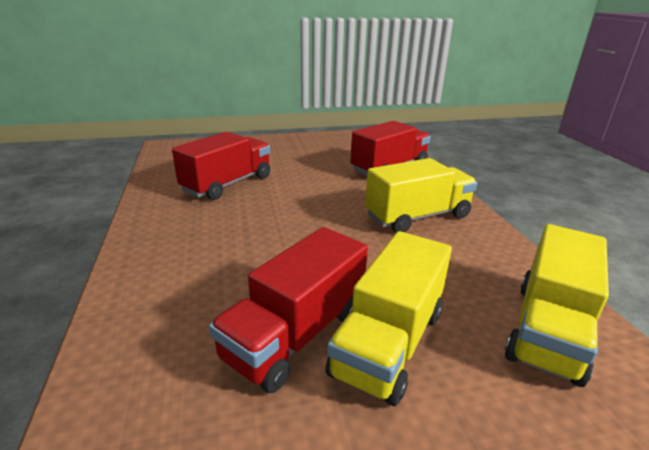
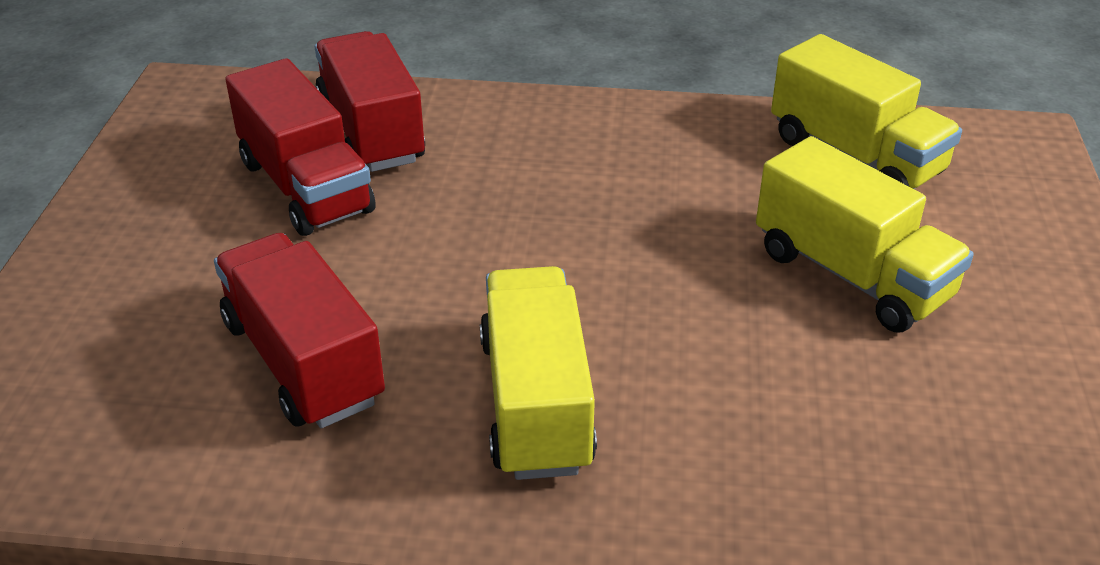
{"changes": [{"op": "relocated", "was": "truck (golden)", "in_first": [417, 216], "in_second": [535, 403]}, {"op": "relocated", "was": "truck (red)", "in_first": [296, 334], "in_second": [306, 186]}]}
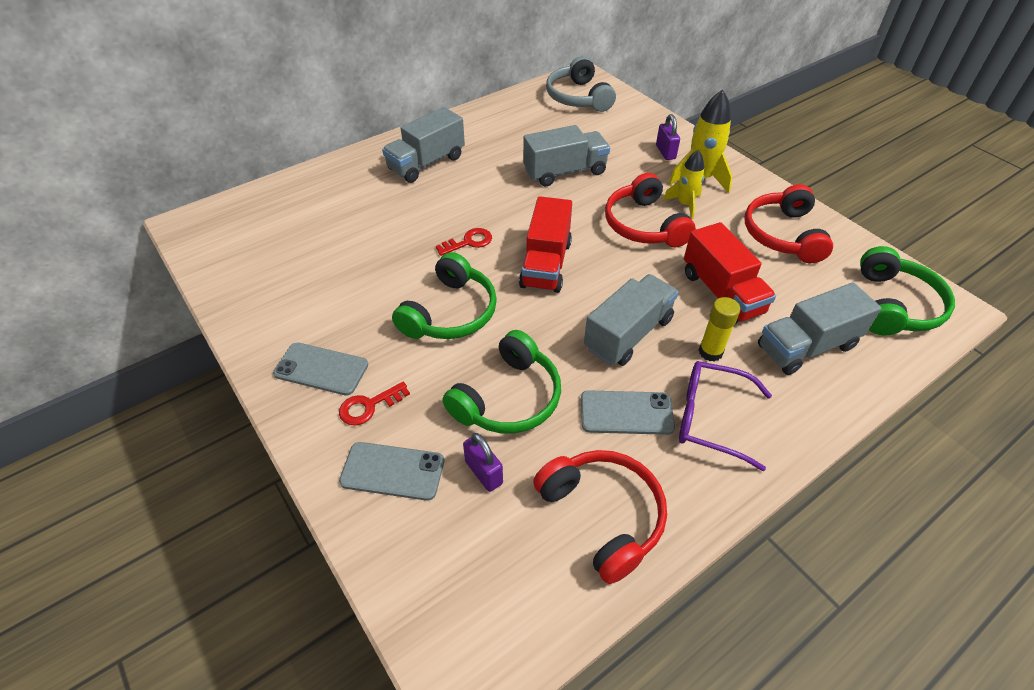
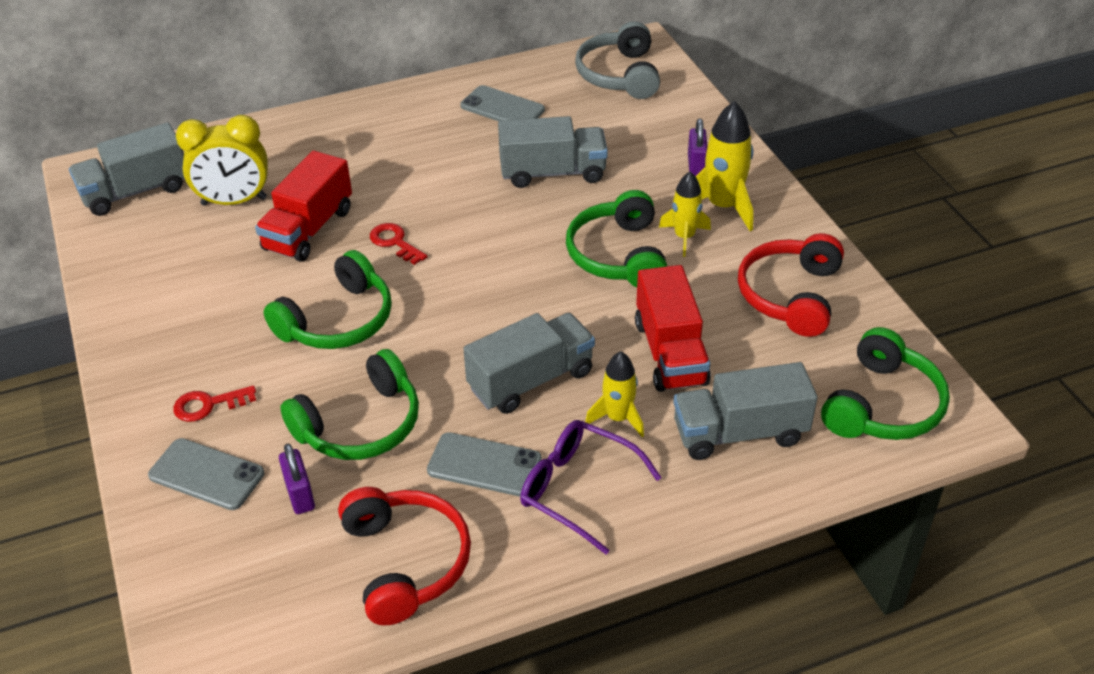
{"changes": [{"op": "relocated", "was": "truck (gray)", "in_first": [426, 163], "in_second": [136, 191]}, {"op": "colour", "was": "headphones (red)", "now": "headphones (leaf-green)", "in_first": [644, 225], "in_second": [618, 255]}, {"op": "relocated", "was": "truck (red)", "in_first": [546, 264], "in_second": [308, 229]}, {"op": "spun", "was": "latchkey (red)", "in_first": [469, 242], "in_second": [395, 242], "clockwise": -120}, {"op": "exchanged", "was": "stick of glue (golden)", "now": "spaceship (golden)", "in_first": [710, 352], "in_second": [618, 418]}, {"op": "relocated", "was": "smartphone (gray)", "in_first": [321, 369], "in_second": [502, 108]}, {"op": "appeared", "now": "alarm clock (golden)", "in_second": [234, 201]}]}
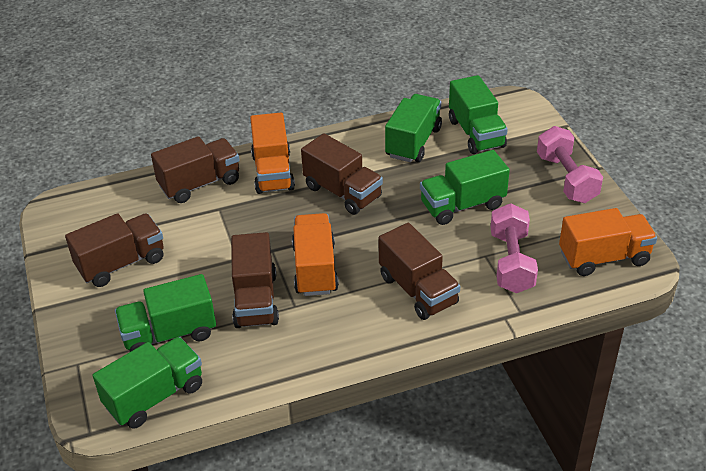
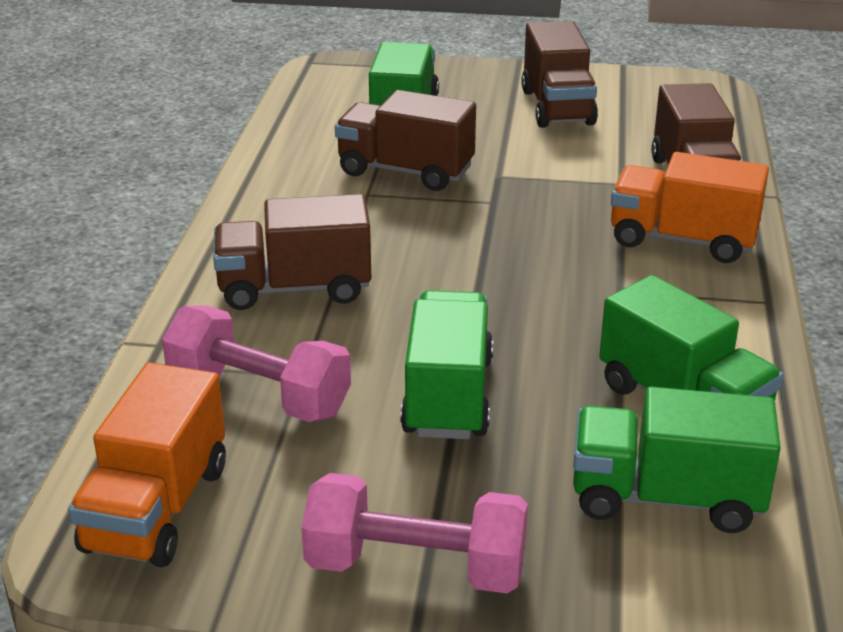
{"changes": [{"op": "missing", "was": "truck (brown)", "in_first": [342, 192]}, {"op": "missing", "was": "truck (bright orange)", "in_first": [315, 269]}, {"op": "missing", "was": "truck (leaf-green)", "in_first": [155, 396]}]}
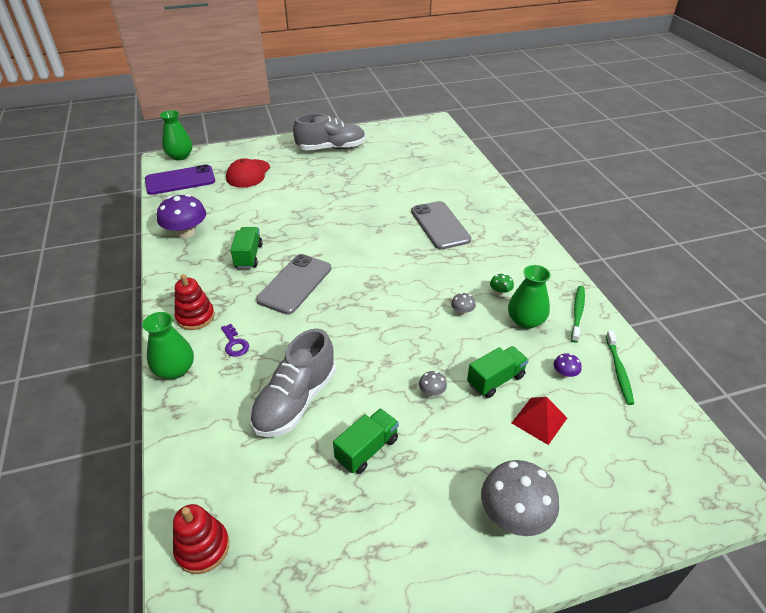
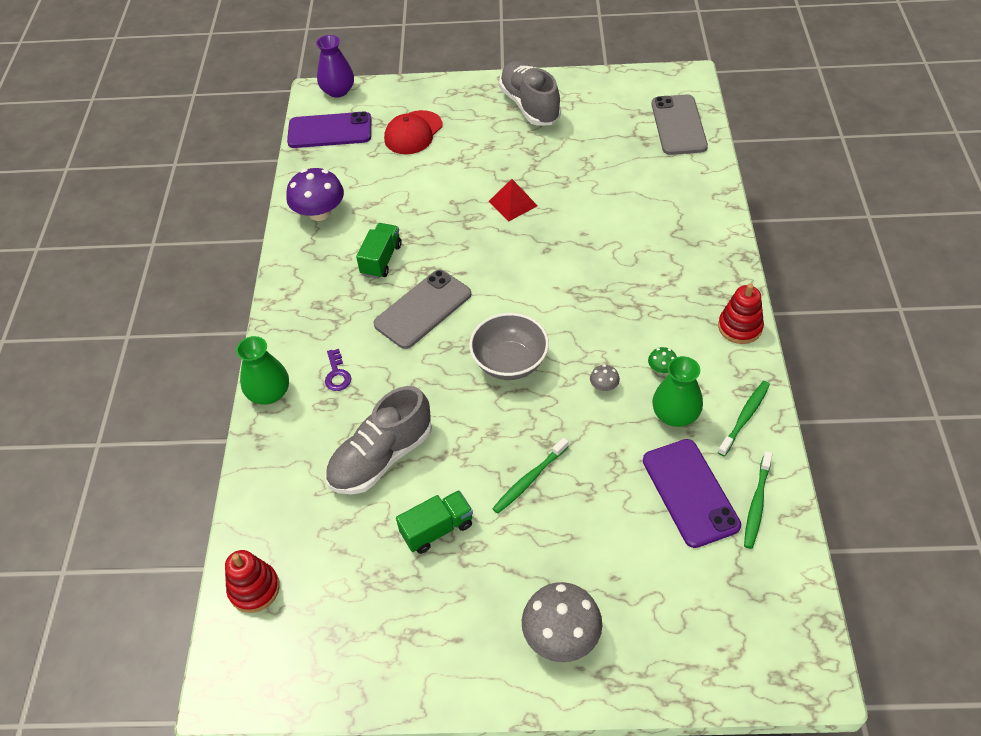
{"changes": [{"op": "colour", "was": "vase (leaf-green)", "now": "vase (royal purple)", "in_first": [180, 156], "in_second": [338, 91]}, {"op": "spun", "was": "sneaker (gray)", "in_first": [331, 148], "in_second": [529, 105], "clockwise": -120}, {"op": "relocated", "was": "smartphone (gray)", "in_first": [440, 225], "in_second": [678, 125]}, {"op": "relocated", "was": "stacking rings (red)", "in_first": [195, 317], "in_second": [740, 327]}, {"op": "missing", "was": "truck (leaf-green)", "in_first": [495, 380]}, {"op": "exchanged", "was": "mushroom (royal purple)", "now": "smartphone (royal purple)", "in_first": [564, 373], "in_second": [690, 492]}, {"op": "exchanged", "was": "mushroom (gray)", "now": "toothbrush (leaf-green)", "in_first": [432, 392], "in_second": [529, 480]}, {"op": "relocated", "was": "pyramid (red)", "in_first": [539, 420], "in_second": [513, 203]}, {"op": "appeared", "now": "bowl (gray)", "in_second": [510, 362]}]}
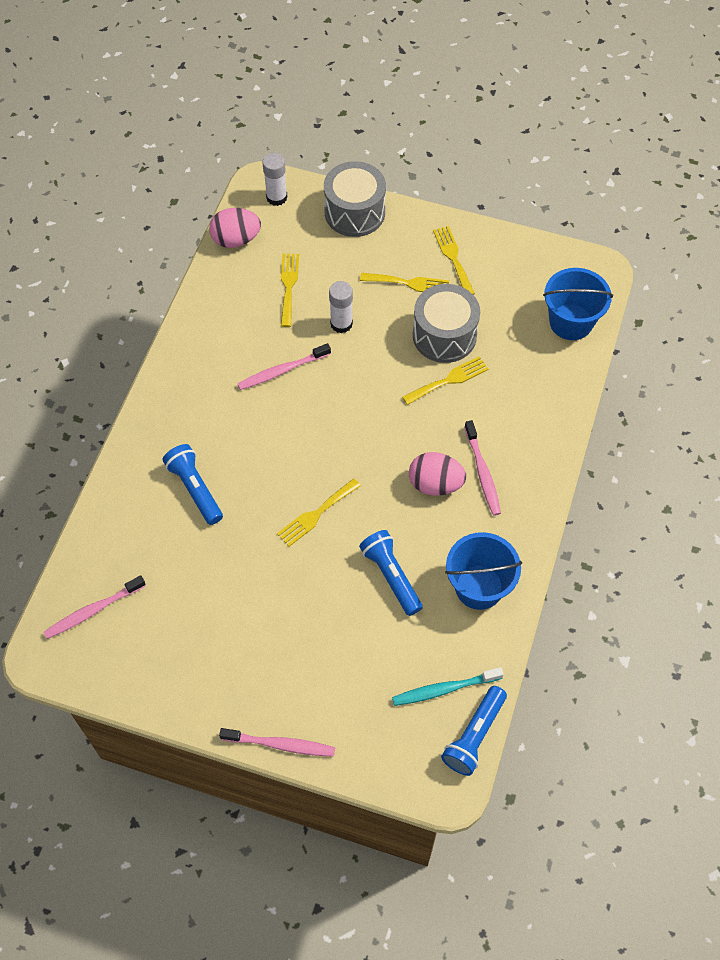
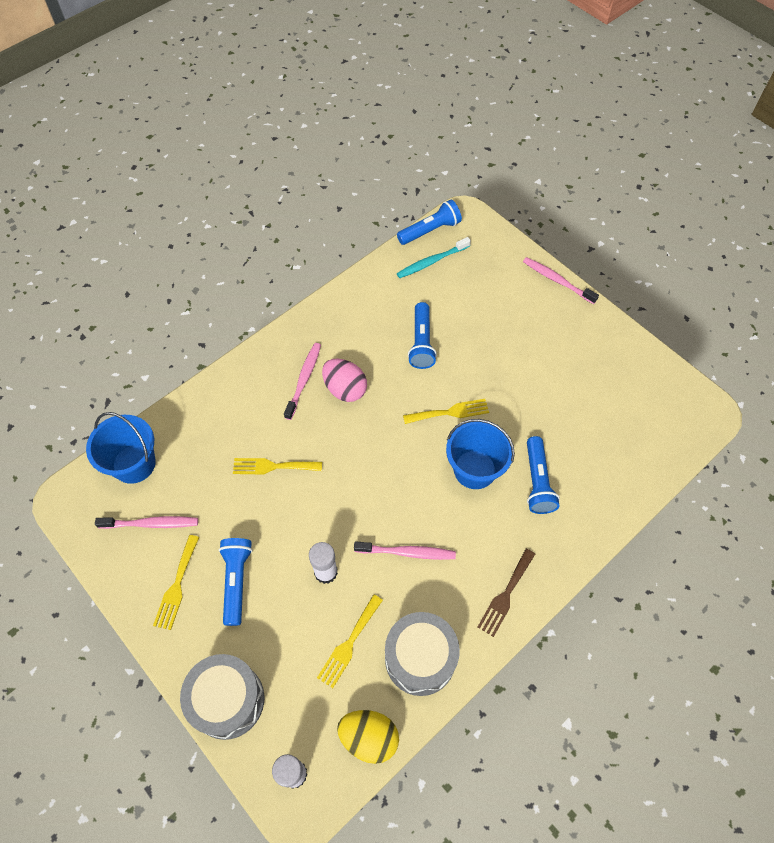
{"changes": [{"op": "colour", "was": "toy egg (rose-pink)", "now": "toy egg (golden)", "in_first": [236, 239], "in_second": [369, 738]}, {"op": "exchanged", "was": "table fork (golden)", "now": "torch (cobalt)", "in_first": [409, 283], "in_second": [236, 581]}, {"op": "relocated", "was": "snare drum (gray)", "in_first": [444, 335], "in_second": [420, 658]}, {"op": "relocated", "was": "sand bucket (cobalt)", "in_first": [479, 587], "in_second": [474, 469]}, {"op": "relocated", "was": "toothbrush (rose-pink)", "in_first": [93, 611], "in_second": [151, 524]}, {"op": "spun", "was": "toothbrush (aqua)", "in_first": [444, 689], "in_second": [431, 262], "clockwise": 135}, {"op": "appeared", "now": "table fork (brown)", "in_second": [505, 595]}]}
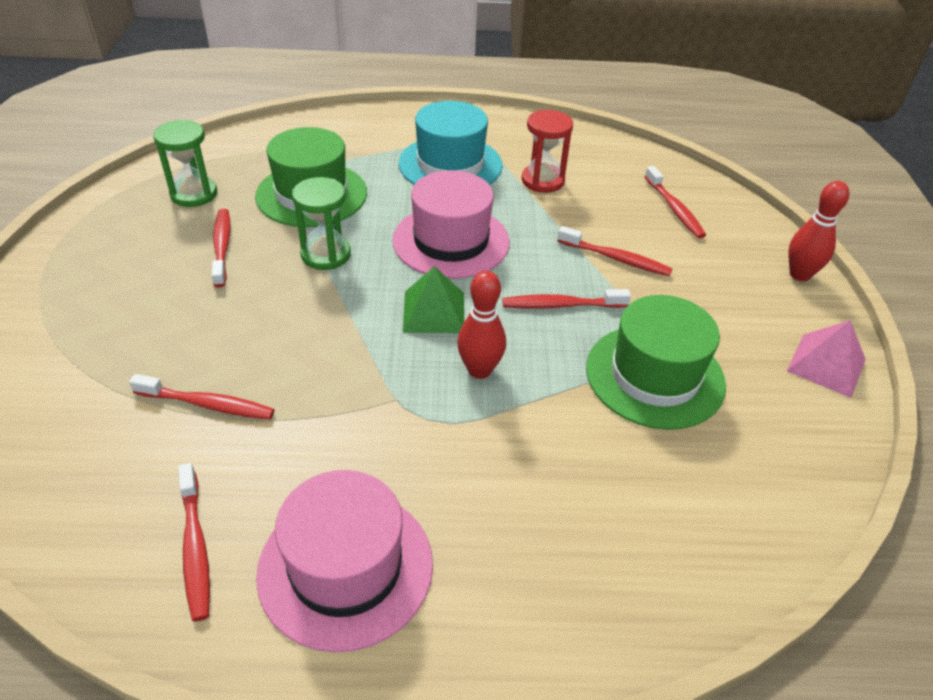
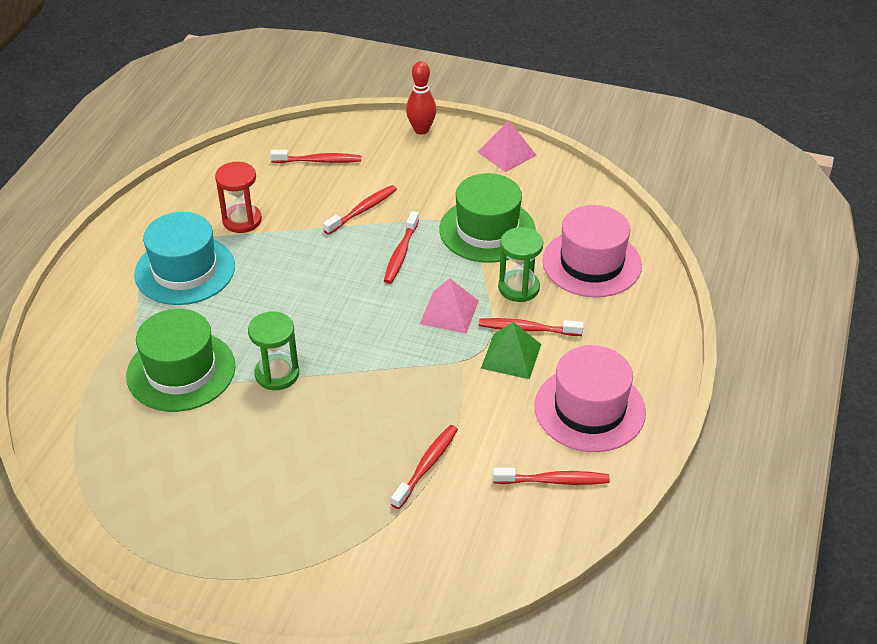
{"changes": [{"op": "relocated", "was": "sand timer (leaf-green)", "in_first": [194, 194], "in_second": [518, 288]}, {"op": "relocated", "was": "tall hat (rose-pink)", "in_first": [451, 241], "in_second": [591, 263]}, {"op": "relocated", "was": "toothbrush (red)", "in_first": [222, 247], "in_second": [527, 329]}, {"op": "relocated", "was": "pyramid (leaf-green)", "in_first": [434, 312], "in_second": [511, 356]}, {"op": "exchanged", "was": "tenpin (red)", "now": "pyramid (rose-pink)", "in_first": [479, 370], "in_second": [449, 312]}]}
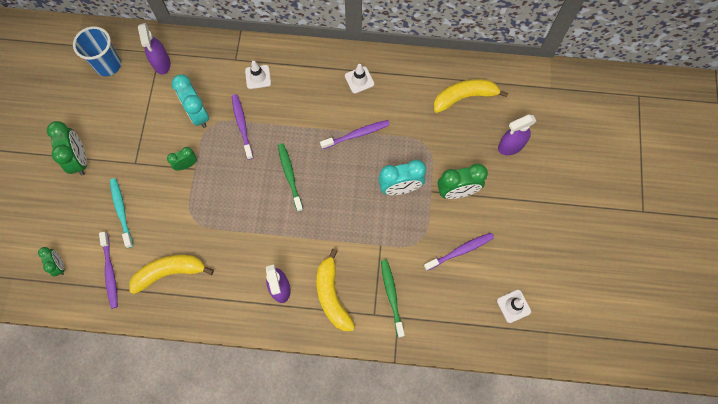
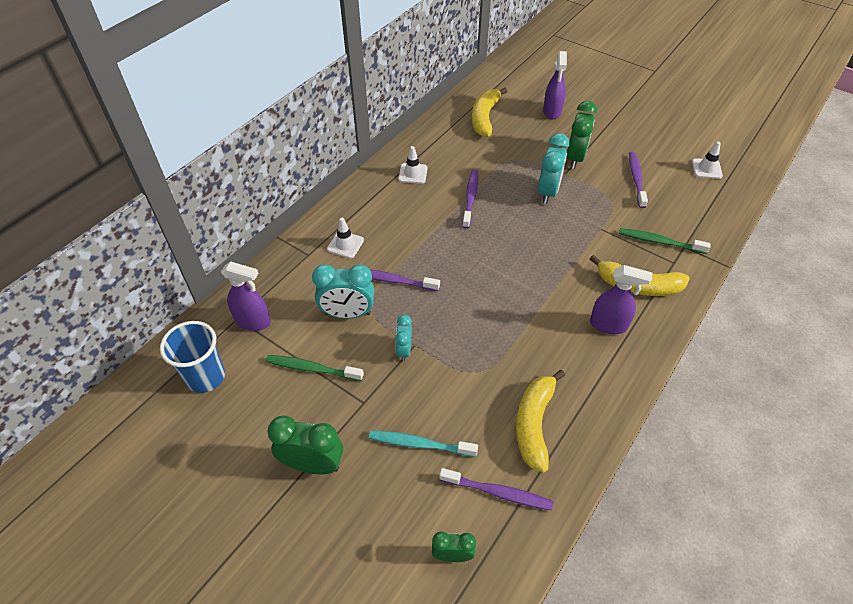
{"changes": [{"op": "relocated", "was": "toothbrush (leaf-green)", "in_first": [290, 176], "in_second": [312, 368]}, {"op": "colour", "was": "alarm clock (leaf-green)", "now": "alarm clock (aqua)", "in_first": [186, 165], "in_second": [404, 350]}]}
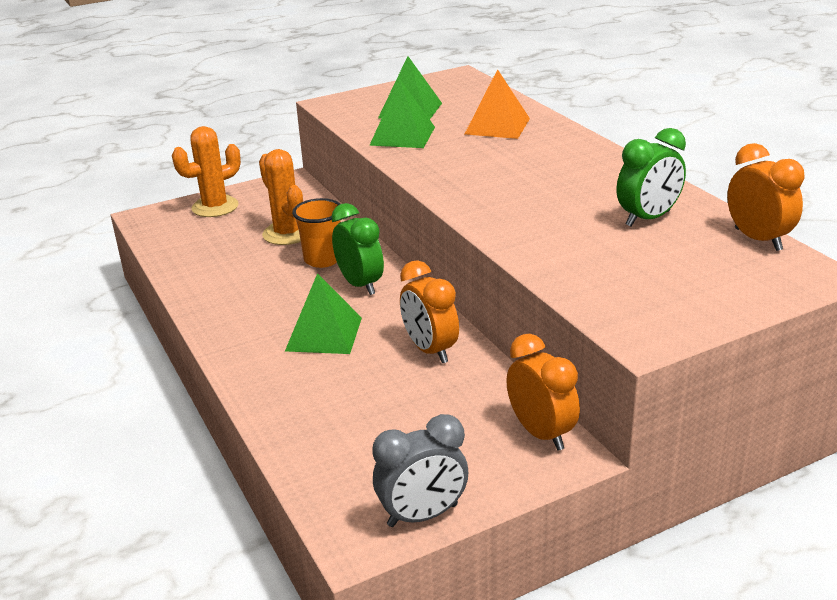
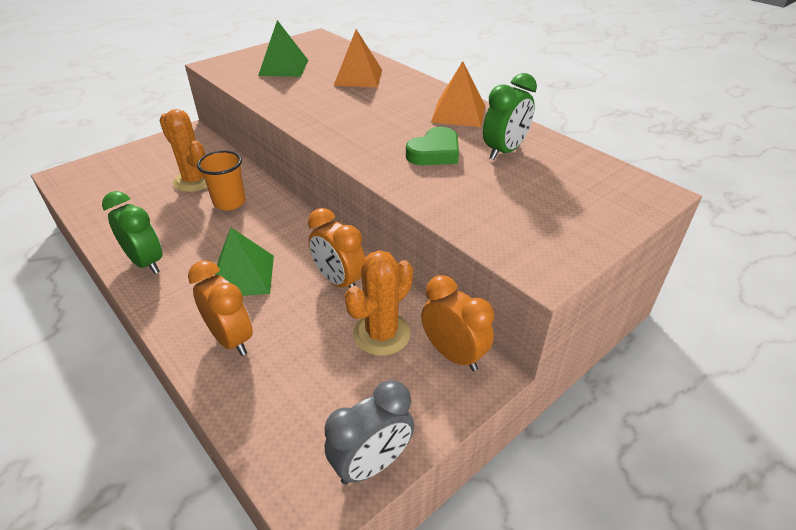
{"changes": [{"op": "missing", "was": "pyramid (leaf-green)", "in_first": [402, 136]}, {"op": "relocated", "was": "cactus (bright orange)", "in_first": [215, 207], "in_second": [381, 334]}, {"op": "relocated", "was": "alarm clock (bright orange)", "in_first": [758, 239], "in_second": [231, 339]}, {"op": "relocated", "was": "alarm clock (leaf-green)", "in_first": [360, 285], "in_second": [146, 262]}, {"op": "appeared", "now": "pyramid (bright orange)", "in_second": [458, 113]}, {"op": "appeared", "now": "love heart (leaf-green)", "in_second": [434, 153]}]}
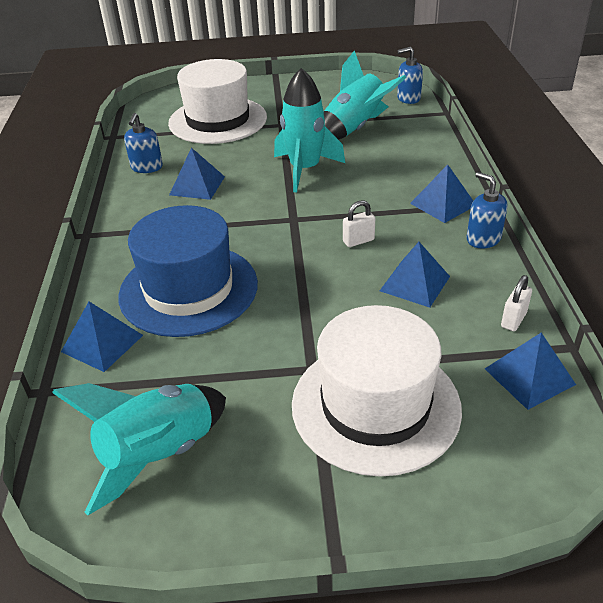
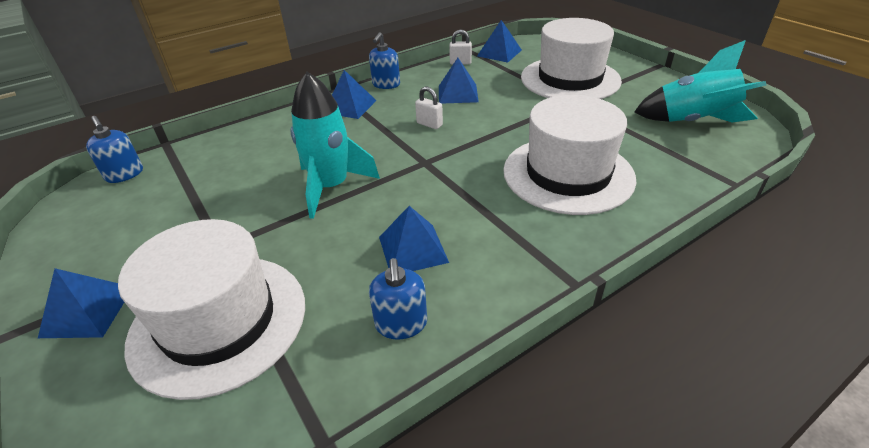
{"changes": [{"op": "missing", "was": "spaceship (aqua)", "in_first": [355, 129]}, {"op": "spun", "was": "soap pump (cobalt)", "in_first": [146, 167], "in_second": [401, 324], "clockwise": 105}, {"op": "colour", "was": "tall hat (cobalt)", "now": "tall hat (pure white)", "in_first": [188, 289], "in_second": [568, 174]}, {"op": "relocated", "was": "pyramid (cobalt)", "in_first": [102, 343], "in_second": [87, 311]}]}
